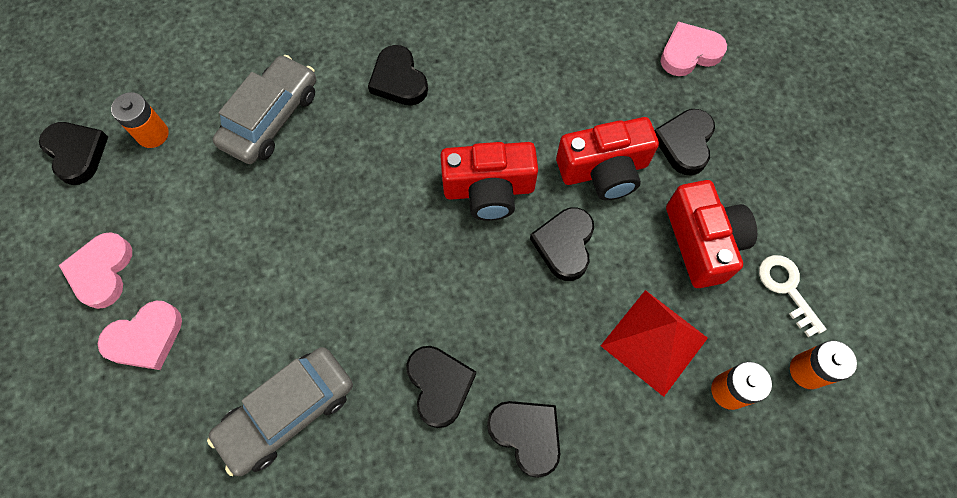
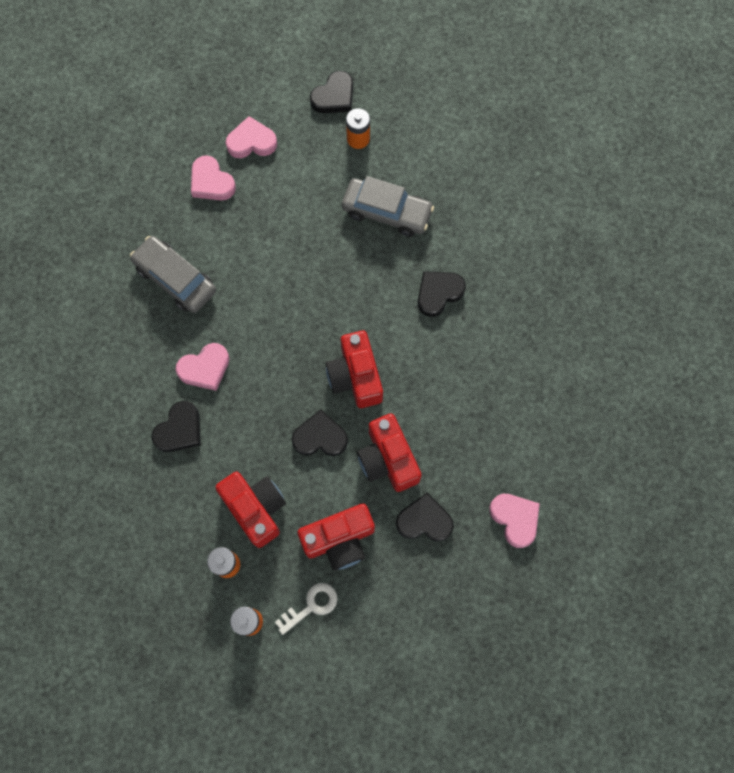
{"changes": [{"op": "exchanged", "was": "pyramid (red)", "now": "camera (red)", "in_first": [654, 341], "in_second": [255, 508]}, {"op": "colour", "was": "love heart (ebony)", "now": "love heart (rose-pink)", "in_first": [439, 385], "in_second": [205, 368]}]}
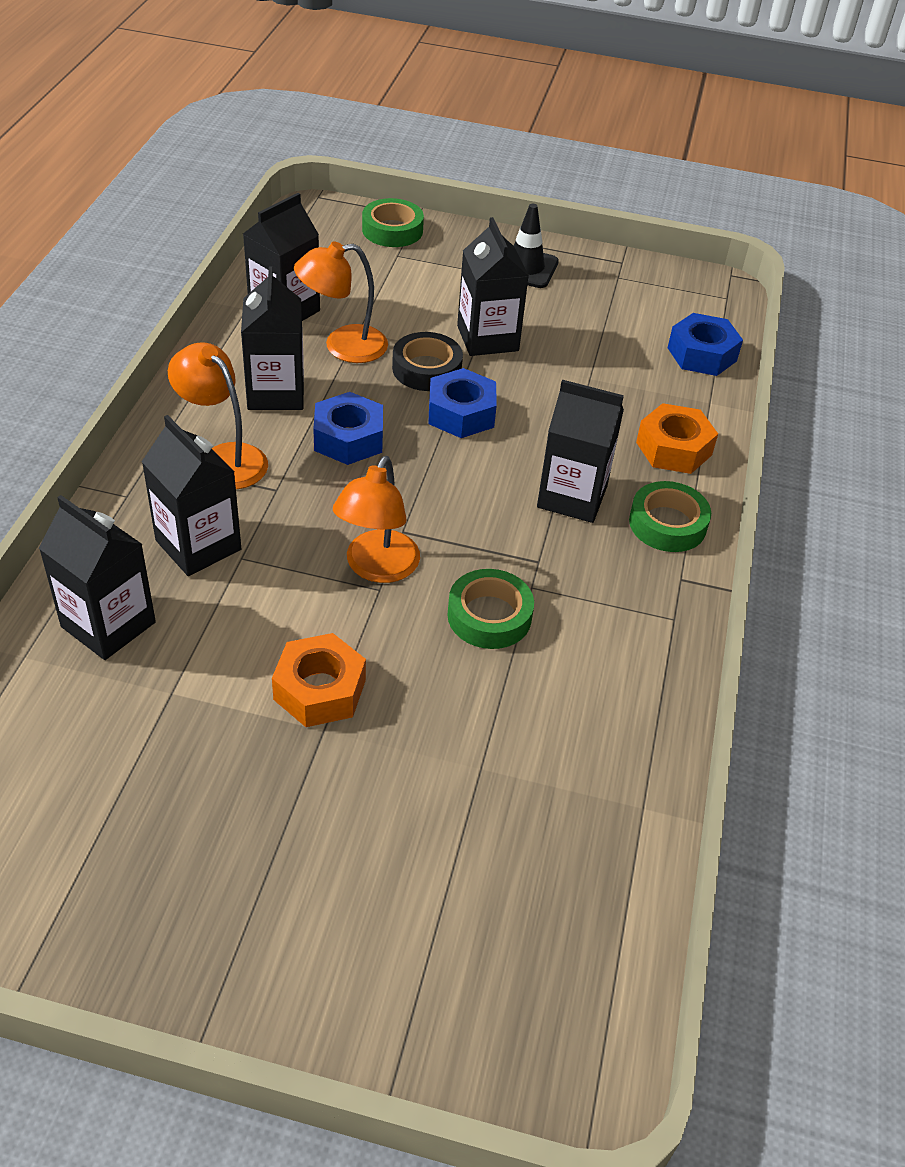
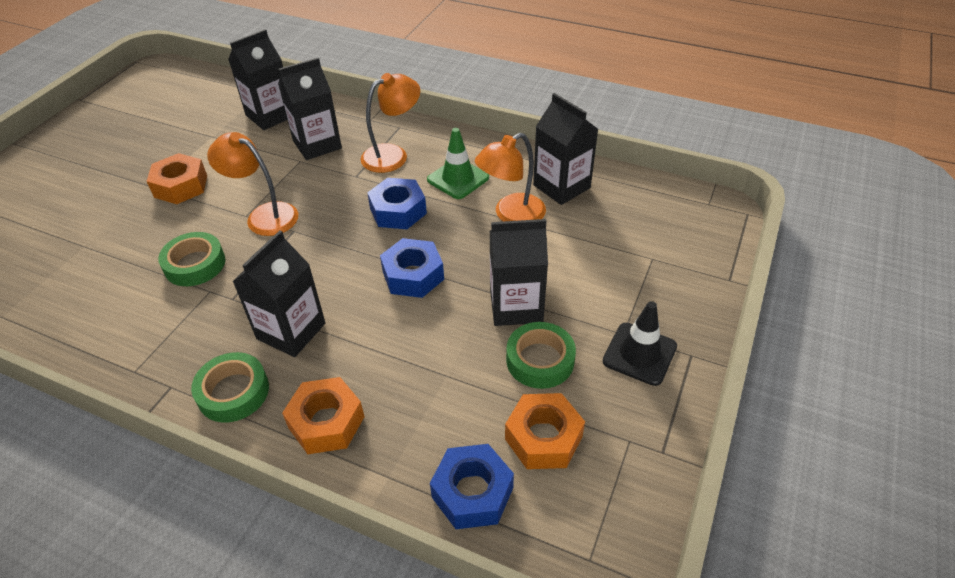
{"changes": [{"op": "relocated", "was": "roll of tape (leaf-green)", "in_first": [392, 230], "in_second": [540, 360]}, {"op": "spun", "was": "reading lamp (bright orange)", "in_first": [343, 346], "in_second": [511, 215], "clockwise": -120}, {"op": "exchanged", "was": "juice carton (ebony)", "now": "road cone (leaf-green)", "in_first": [276, 393], "in_second": [458, 179]}, {"op": "missing", "was": "roll of tape (ebony)", "in_first": [426, 369]}, {"op": "appeared", "now": "nut (bright orange)", "in_second": [543, 438]}]}
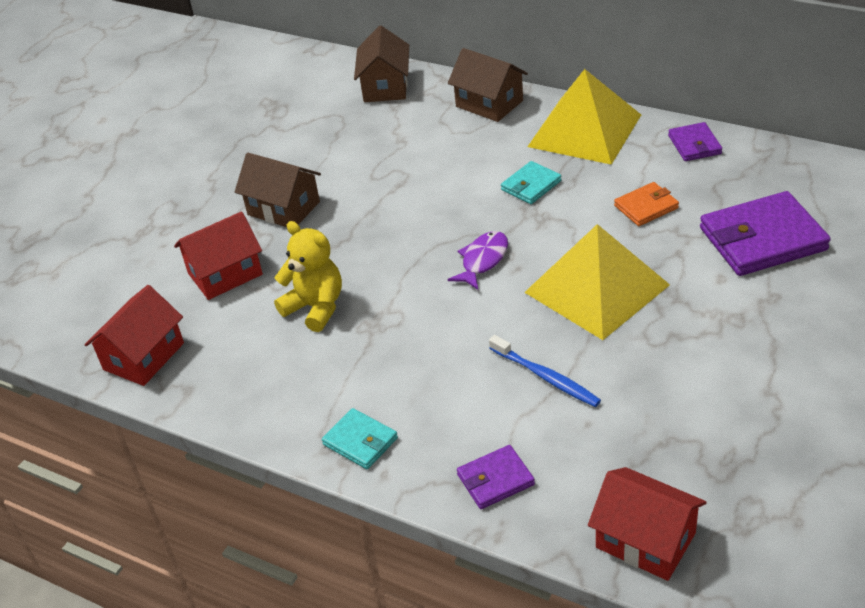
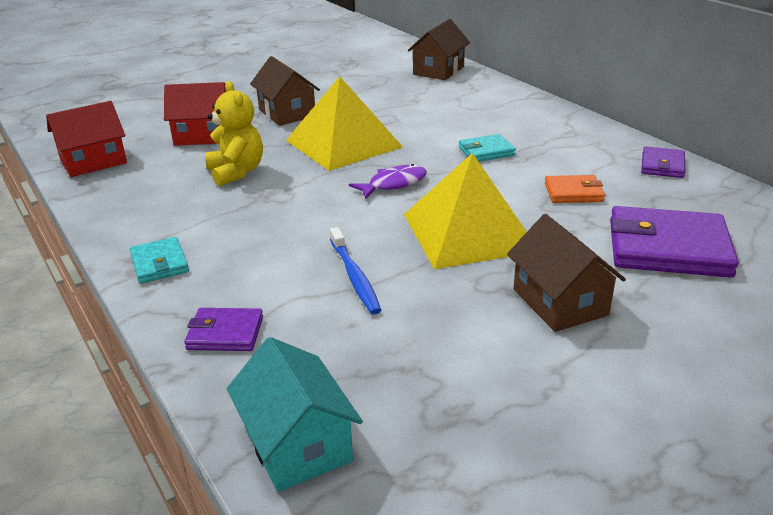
{"changes": [{"op": "relocated", "was": "toy house (brown)", "in_first": [489, 103], "in_second": [560, 302]}, {"op": "relocated", "was": "pyramid (golden)", "in_first": [585, 130], "in_second": [343, 143]}, {"op": "colour", "was": "toy house (red)", "now": "toy house (aqua)", "in_first": [645, 540], "in_second": [297, 444]}]}
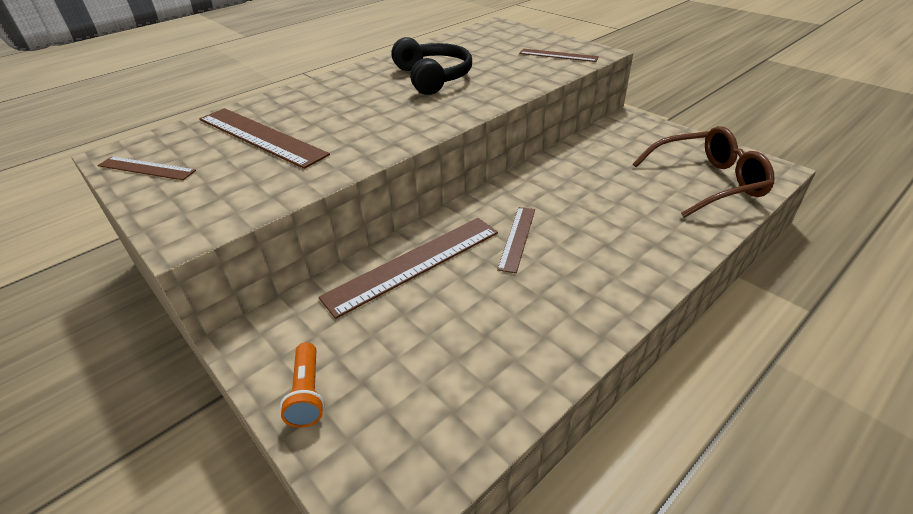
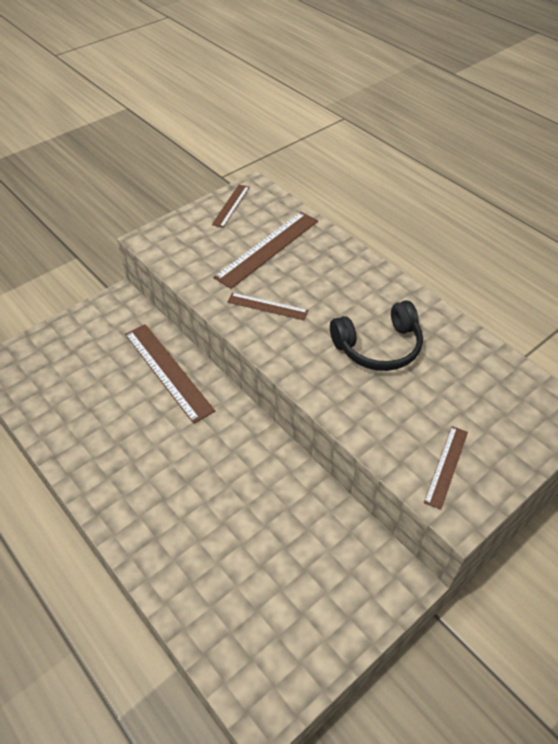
{"changes": [{"op": "missing", "was": "glasses (brown)", "in_first": [706, 182]}, {"op": "relocated", "was": "straightedge (brown)", "in_first": [517, 238], "in_second": [267, 306]}, {"op": "missing", "was": "torch (bright orange)", "in_first": [307, 393]}]}
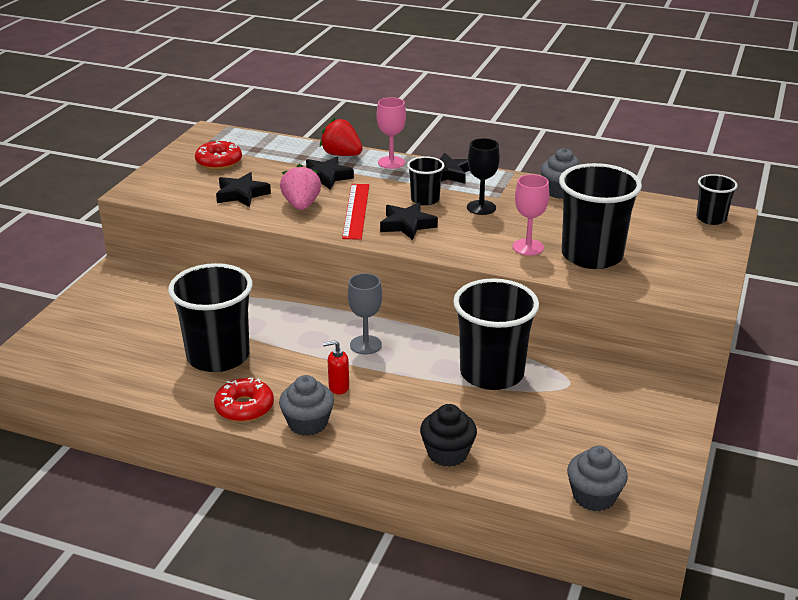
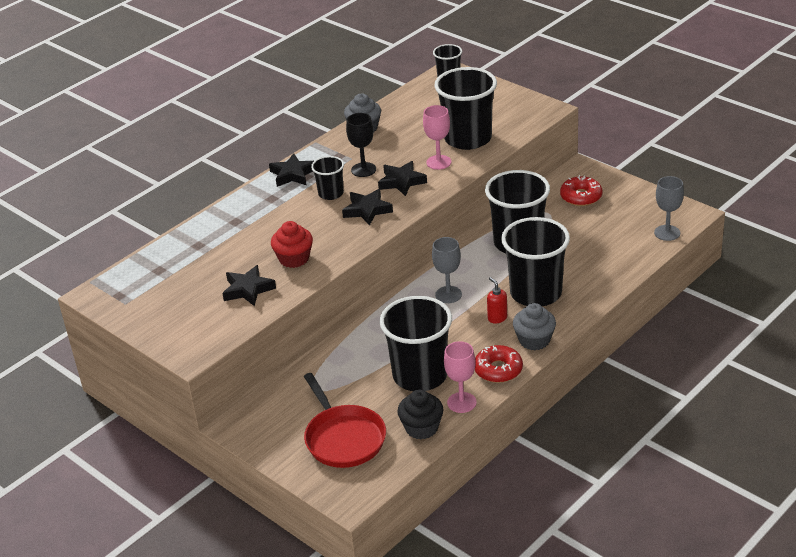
{"changes": [{"op": "relocated", "was": "wine glass (rose-pink)", "in_first": [391, 162], "in_second": [461, 402]}, {"op": "missing", "was": "toy strawberry (red)", "in_first": [341, 155]}, {"op": "relocated", "was": "glazed donut (red)", "in_first": [219, 162], "in_second": [581, 197]}, {"op": "relocated", "was": "five-pointed star (ebony)", "in_first": [326, 177], "in_second": [401, 182]}, {"op": "exchanged", "was": "toy strawberry (rose-pink)", "now": "cupcake (red)", "in_first": [301, 205], "in_second": [294, 259]}, {"op": "missing", "was": "straightedge (red)", "in_first": [356, 211]}, {"op": "spun", "was": "soap pump (red)", "in_first": [338, 387], "in_second": [497, 318], "clockwise": 135}, {"op": "relocated", "was": "cupcake (ebony)", "in_first": [447, 453], "in_second": [421, 428]}, {"op": "exchanged", "was": "cupcake (gray)", "now": "wine glass (gray)", "in_first": [594, 496], "in_second": [667, 233]}, {"op": "appeared", "now": "cup (ebony)", "in_second": [536, 293]}, {"op": "appeared", "now": "pan (red)", "in_second": [343, 438]}]}
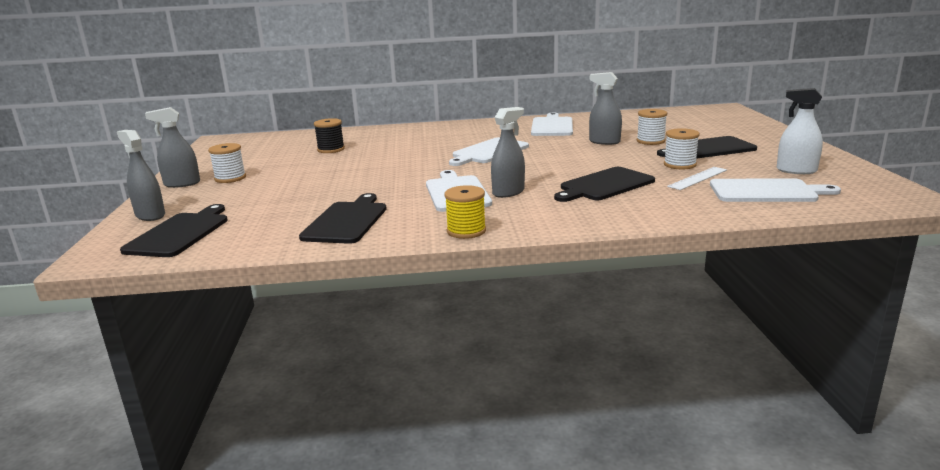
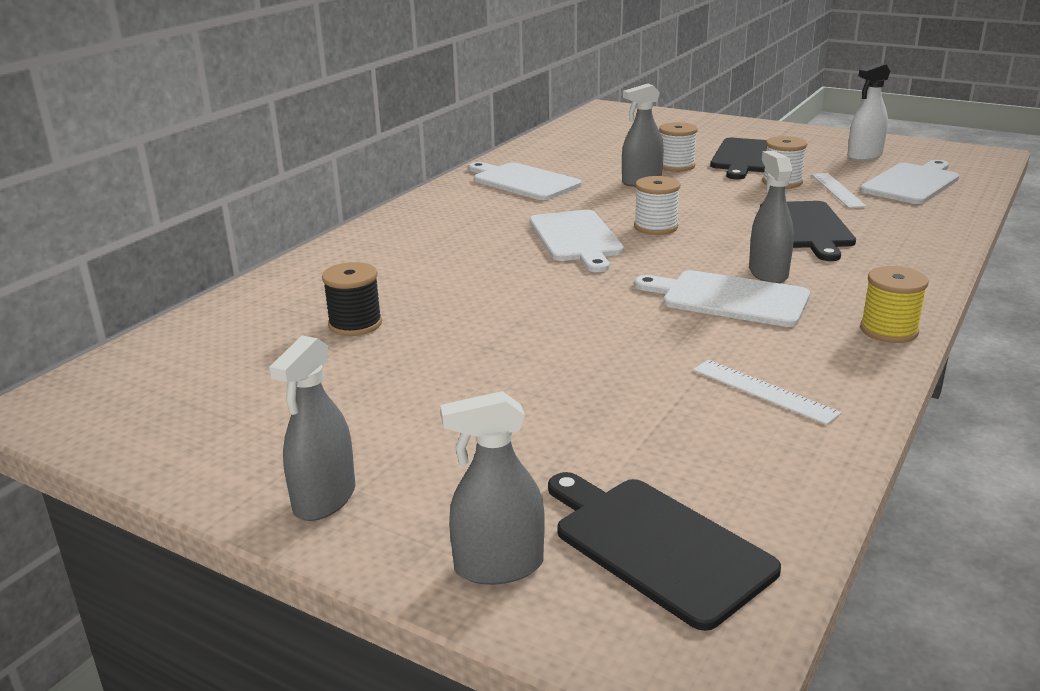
{"changes": [{"op": "relocated", "was": "spool (pure white)", "in_first": [230, 178], "in_second": [655, 227]}, {"op": "exchanged", "was": "bread board (ebony)", "now": "straightedge (pure white)", "in_first": [347, 221], "in_second": [763, 391]}]}
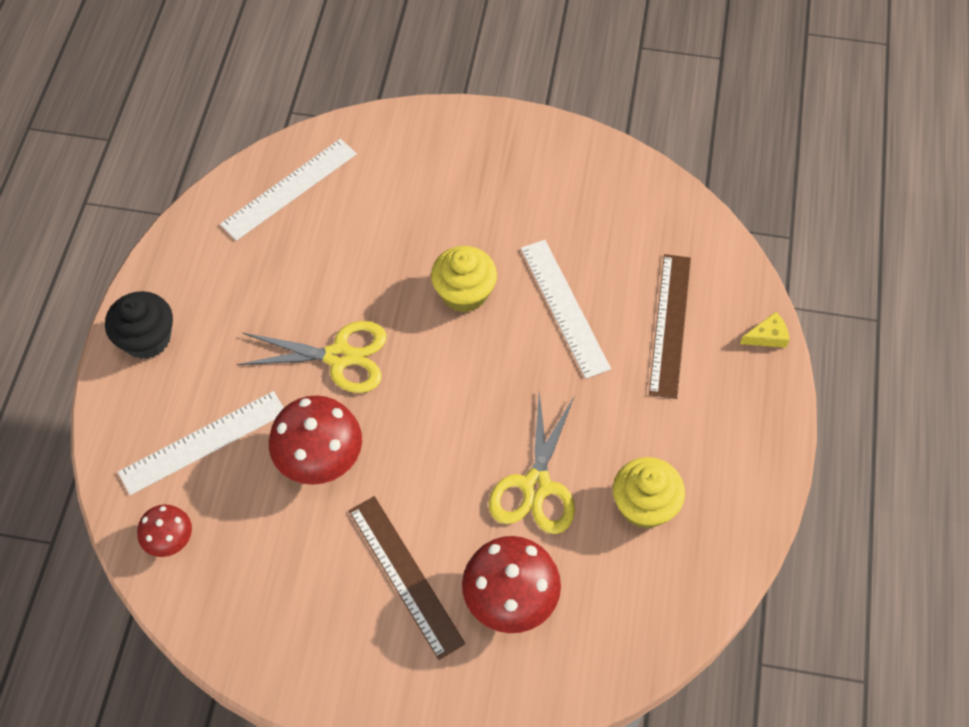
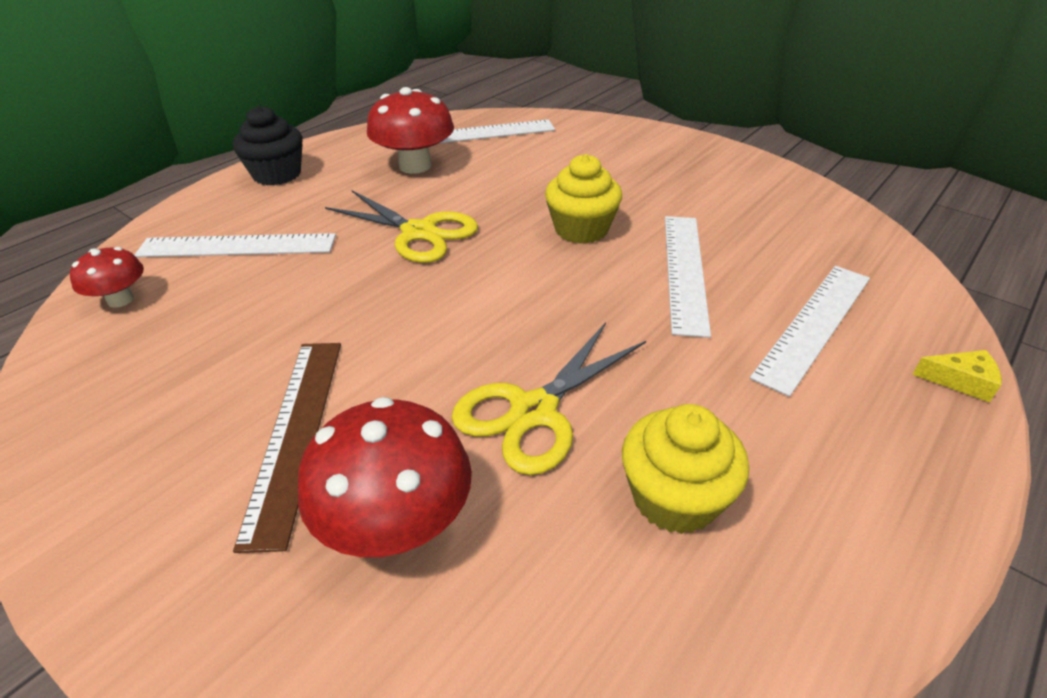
{"changes": [{"op": "colour", "was": "straightedge (brown)", "now": "straightedge (pure white)", "in_first": [670, 324], "in_second": [814, 325]}, {"op": "relocated", "was": "mushroom (red)", "in_first": [320, 458], "in_second": [415, 166]}]}
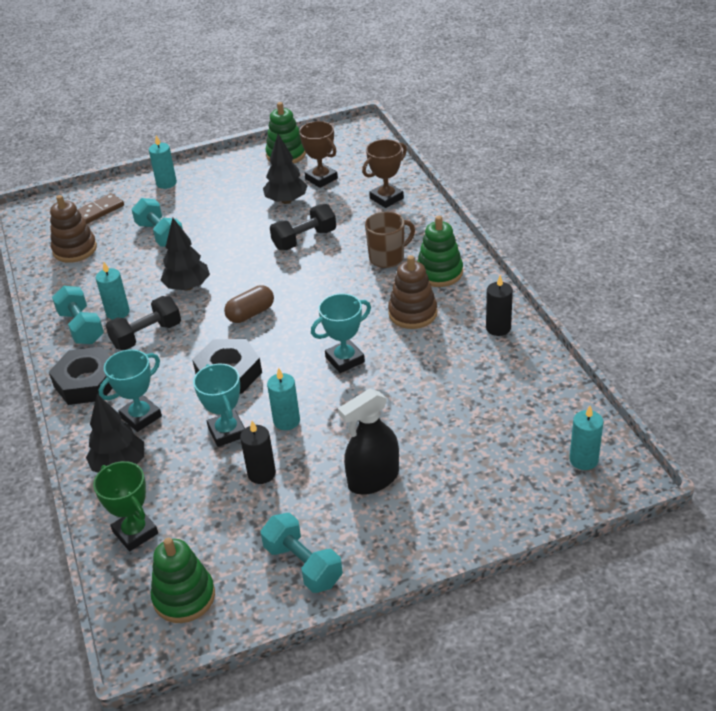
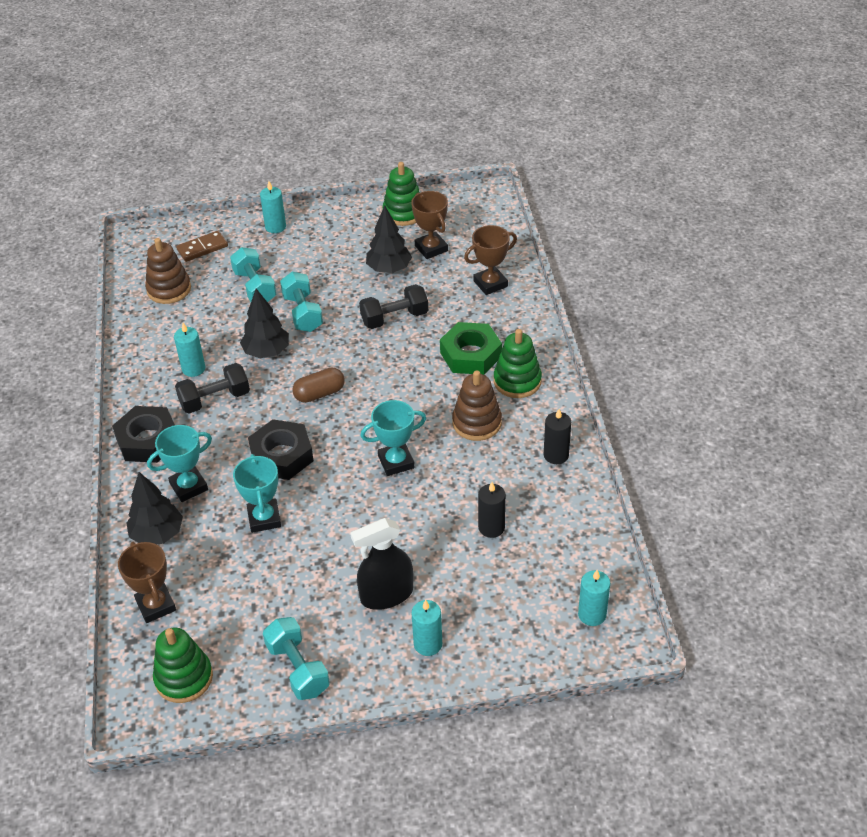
{"changes": [{"op": "exchanged", "was": "coffee mug (brown)", "now": "nut (leaf-green)", "in_first": [387, 258], "in_second": [471, 354]}, {"op": "relocated", "was": "free weight (aqua)", "in_first": [81, 327], "in_second": [303, 313]}, {"op": "relocated", "was": "candle (aqua)", "in_first": [286, 421], "in_second": [428, 644]}, {"op": "relocated", "was": "candle (ebony)", "in_first": [261, 473], "in_second": [491, 527]}, {"op": "colour", "was": "prize cup (leaf-green)", "now": "prize cup (brown)", "in_first": [135, 532], "in_second": [156, 605]}]}
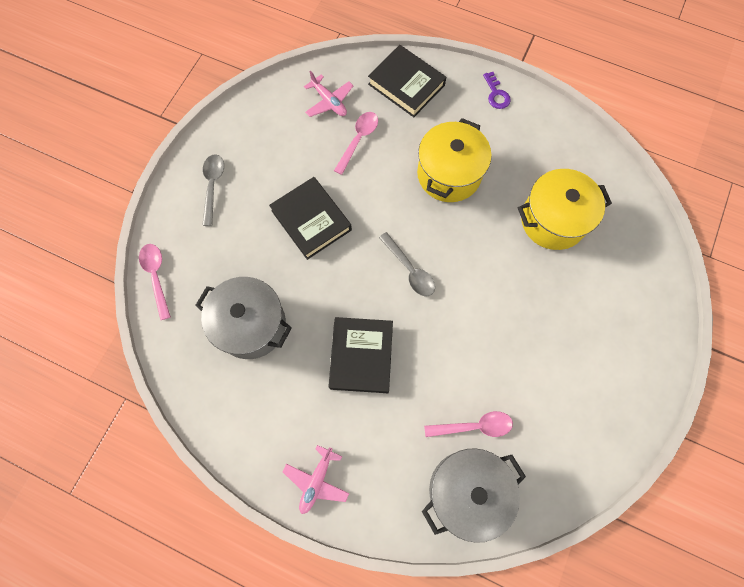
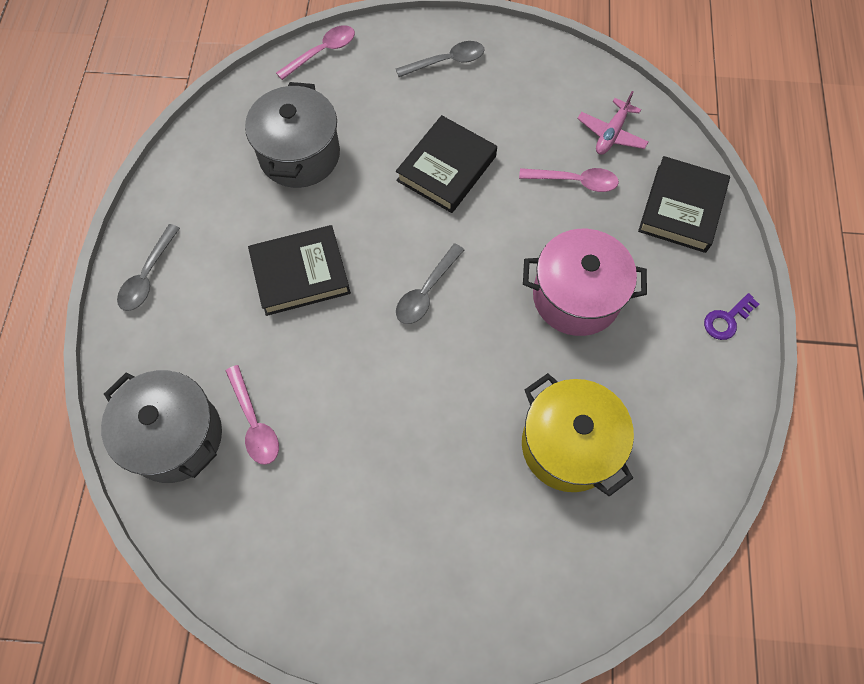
{"changes": [{"op": "colour", "was": "pot (golden)", "now": "pot (rose-pink)", "in_first": [449, 174], "in_second": [576, 297]}, {"op": "exchanged", "was": "toy plane (rose-pink)", "now": "spoon (gray)", "in_first": [317, 480], "in_second": [148, 275]}]}
